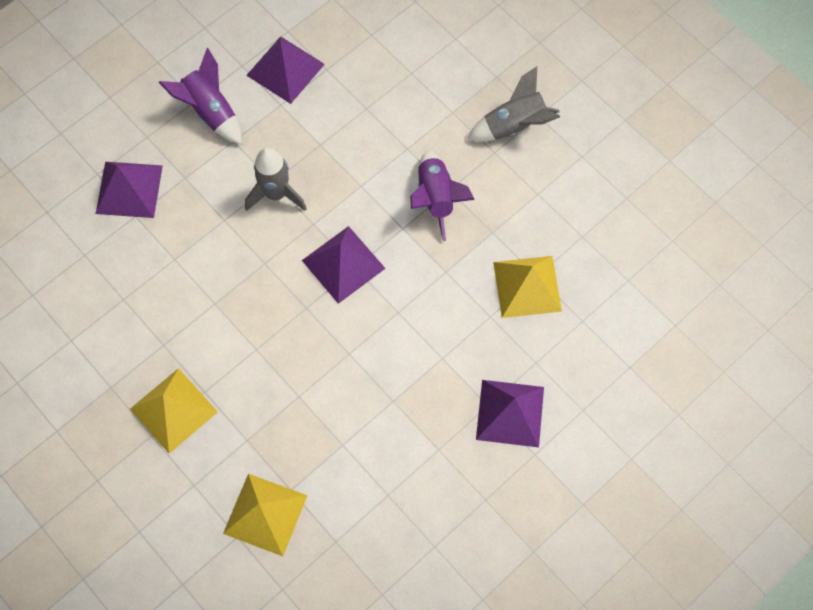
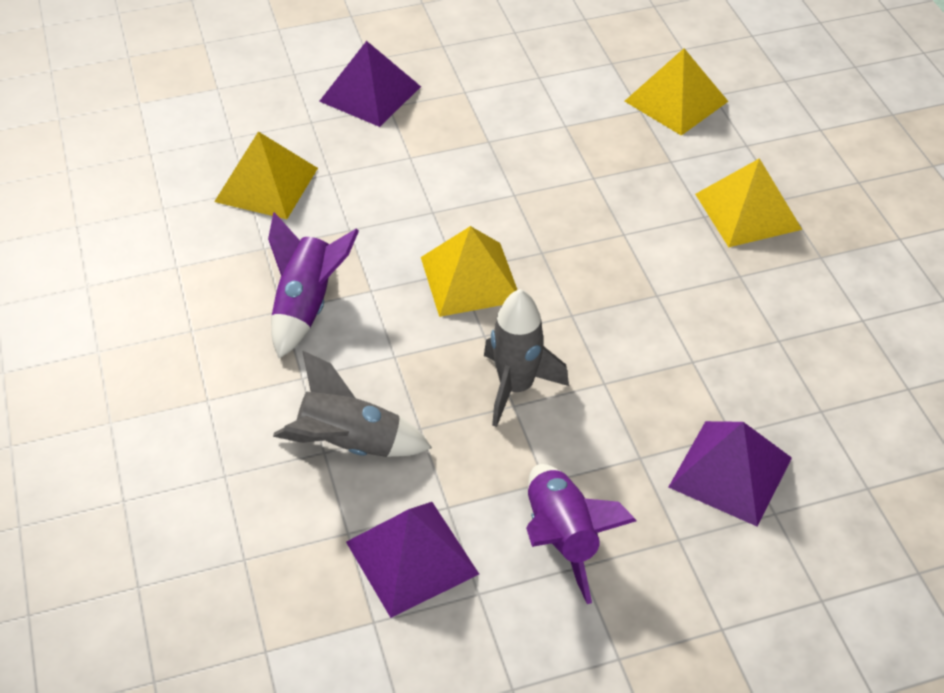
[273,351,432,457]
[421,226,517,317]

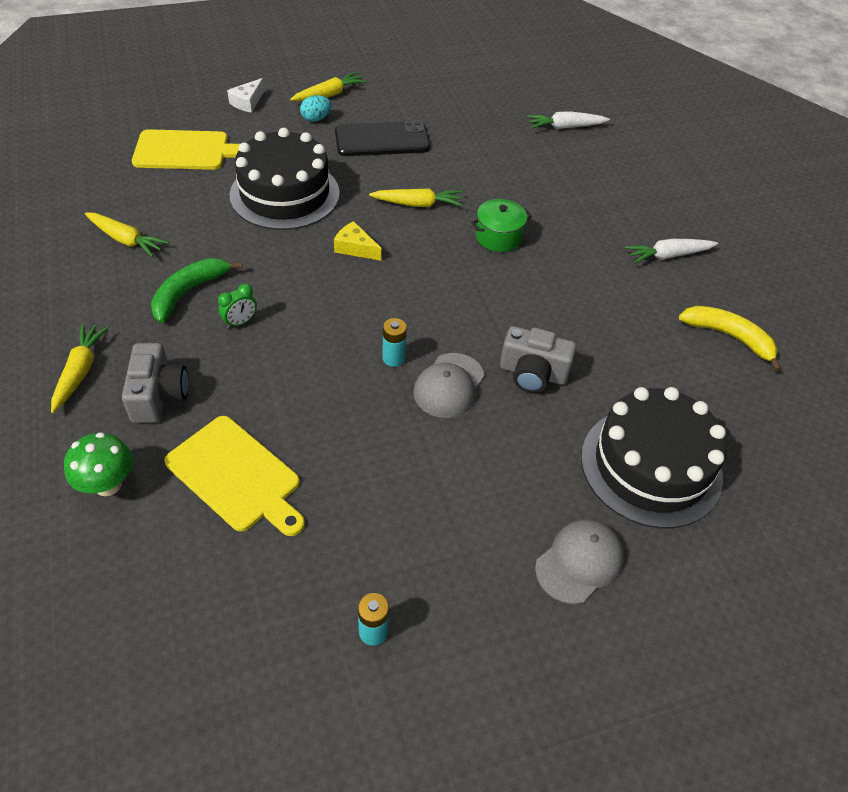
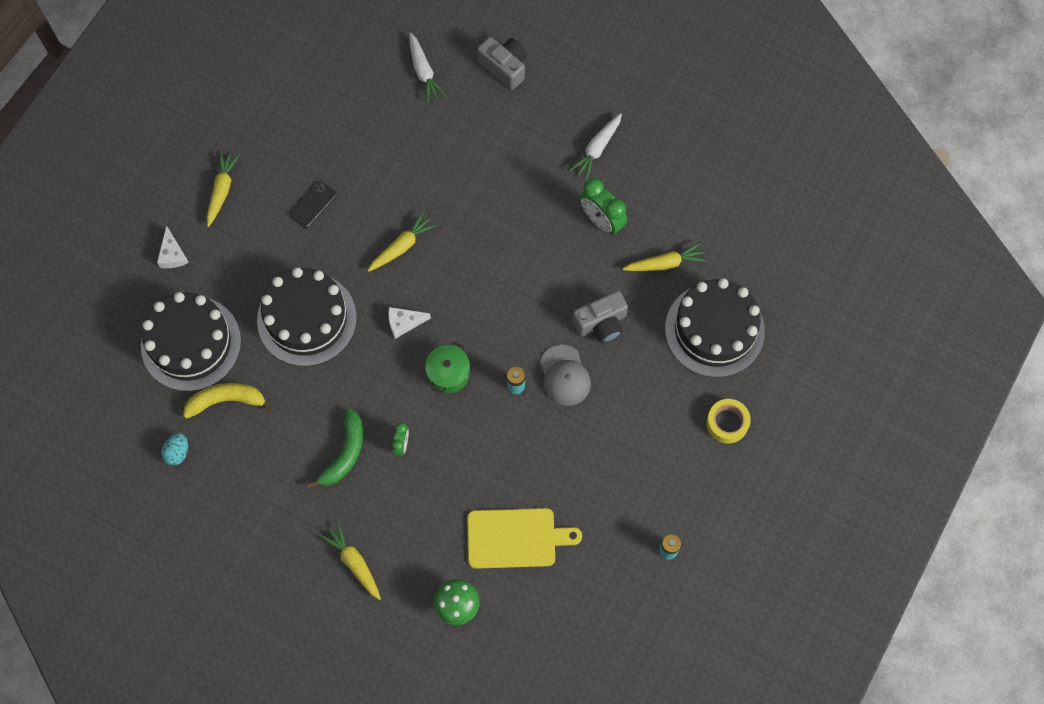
[580,178,627,235]
[623,242,706,271]
[477,37,527,90]
[162,433,188,465]
[425,341,470,394]
[183,383,274,419]
[141,292,241,391]
[706,399,751,444]
[388,307,431,339]
[307,408,363,488]
[409,33,446,103]
[289,181,337,228]

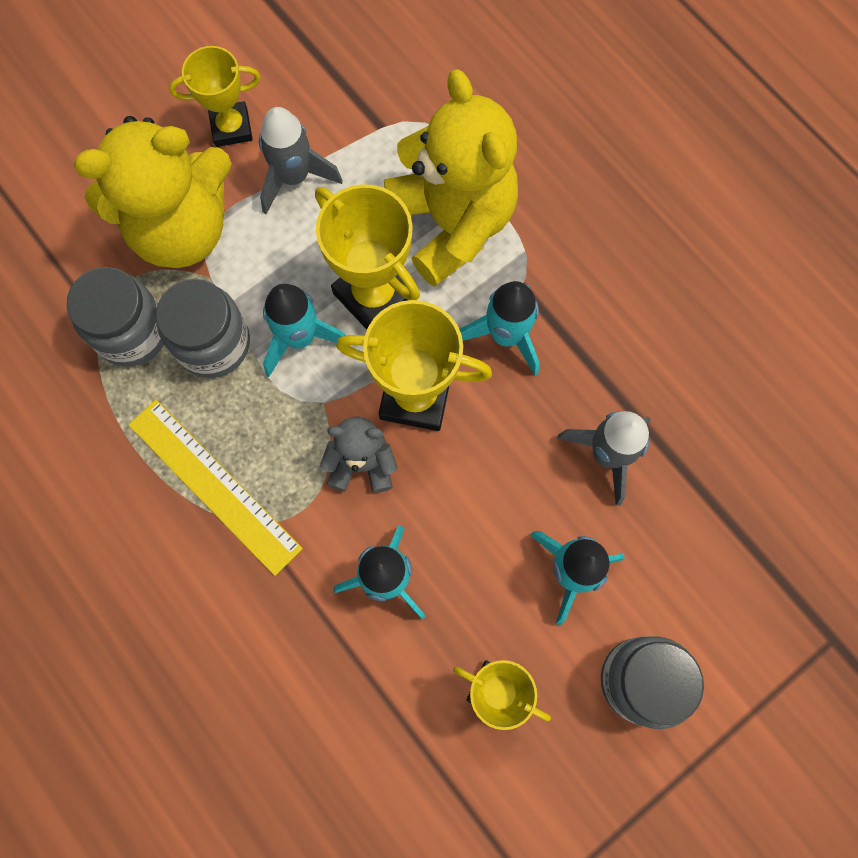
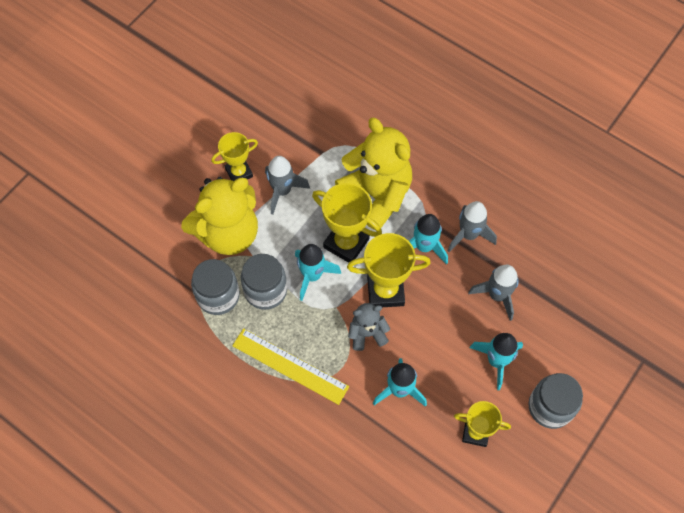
[447,201,497,252]

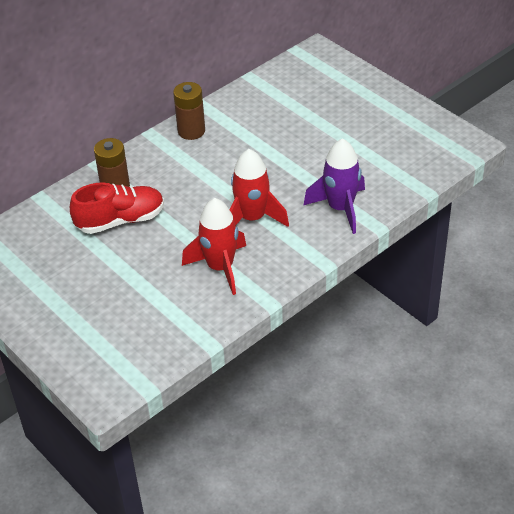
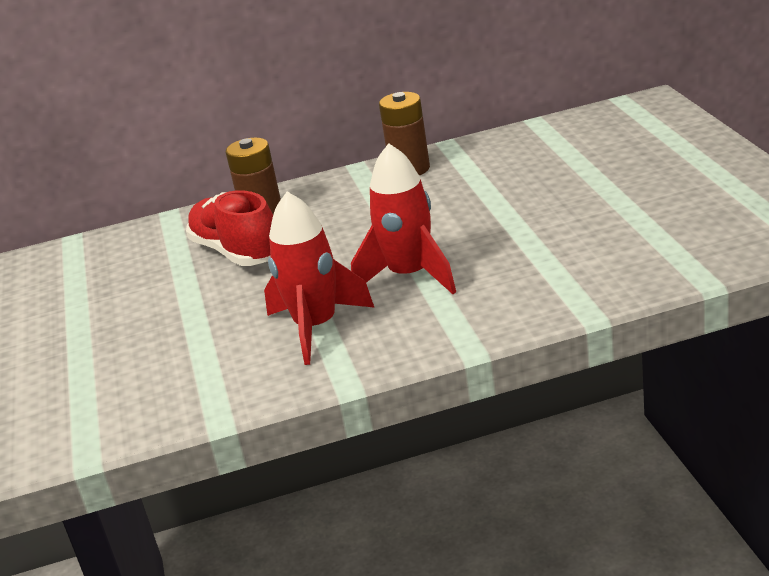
[304,138,365,234] (first image)
[186,190,273,266]

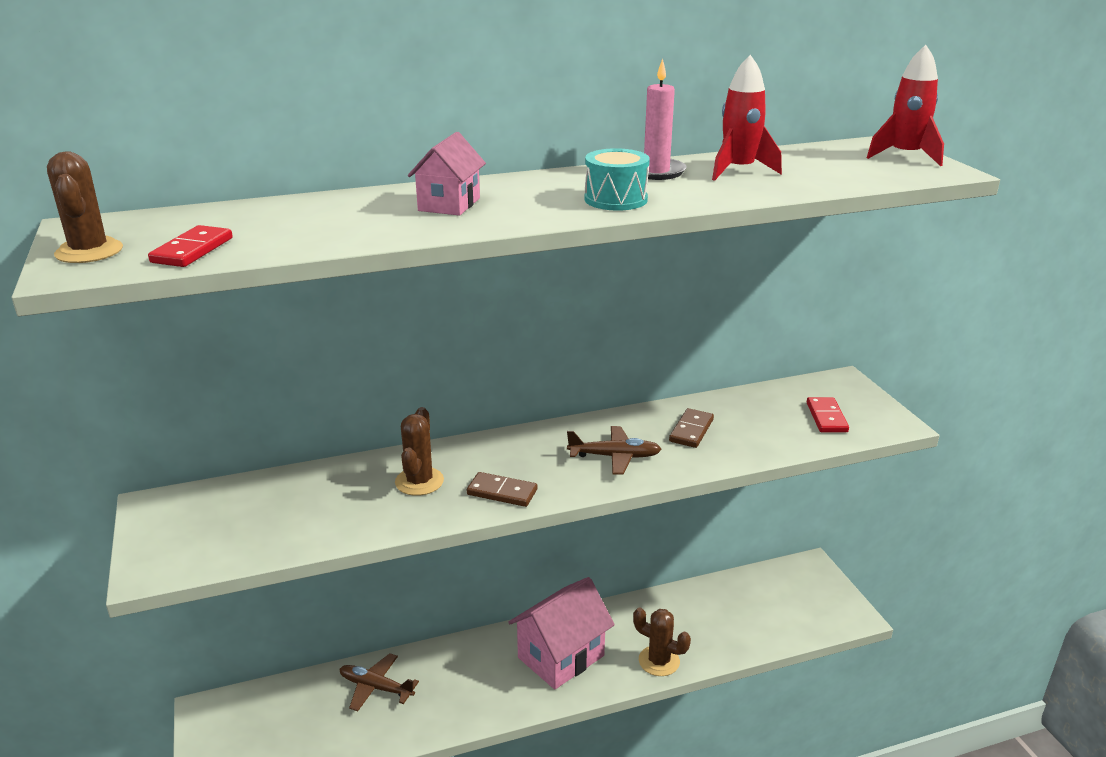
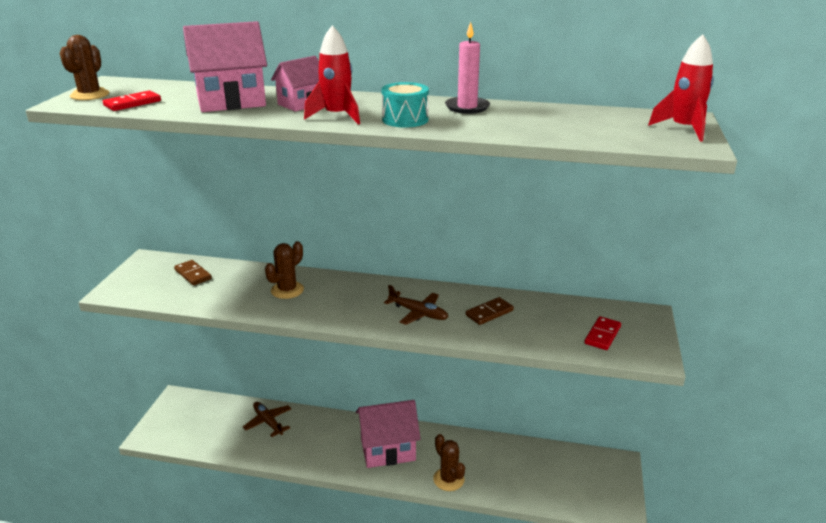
[183,21,267,112]
[174,260,212,286]
[304,25,360,124]

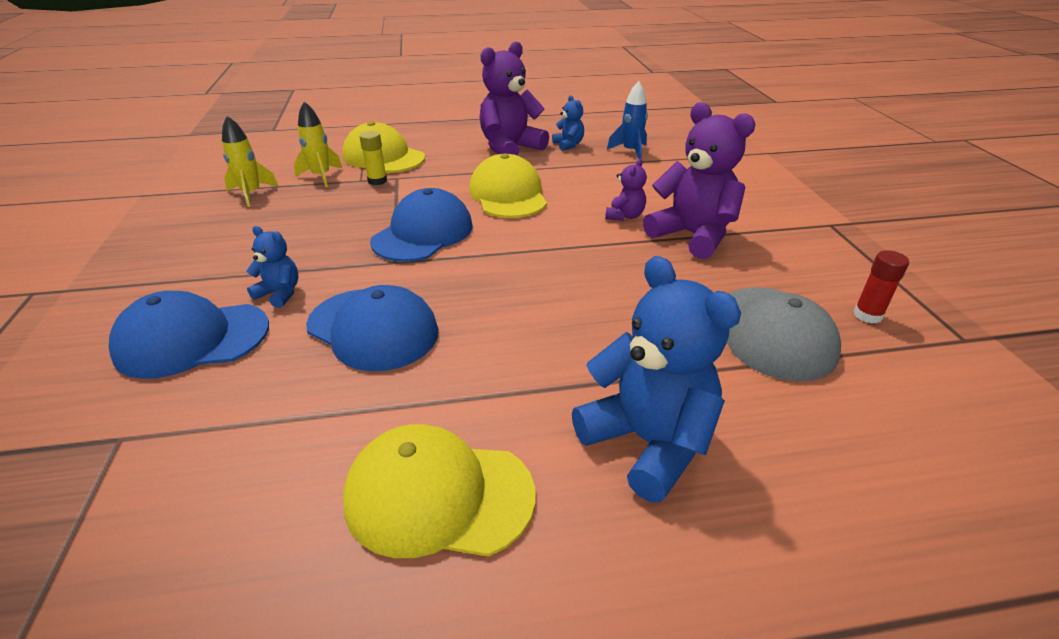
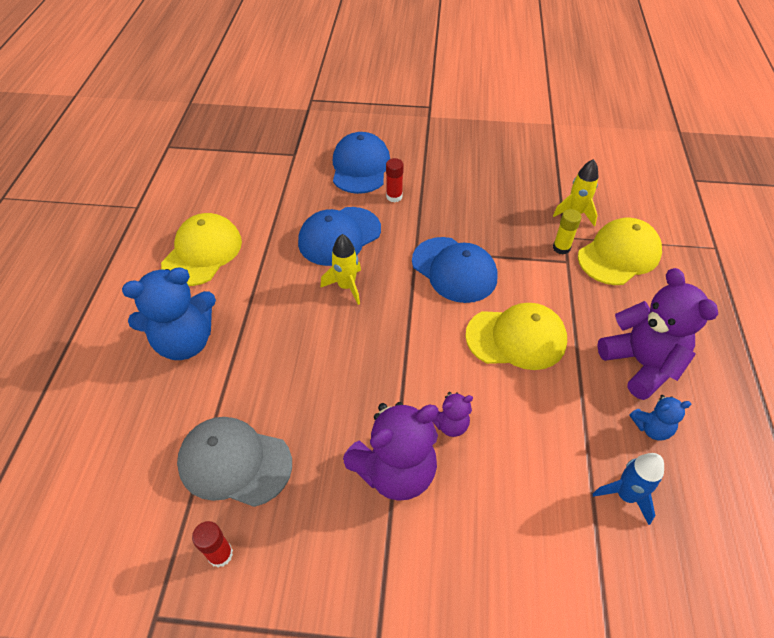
[320,234,361,305]
[386,158,404,202]
[432,392,473,437]

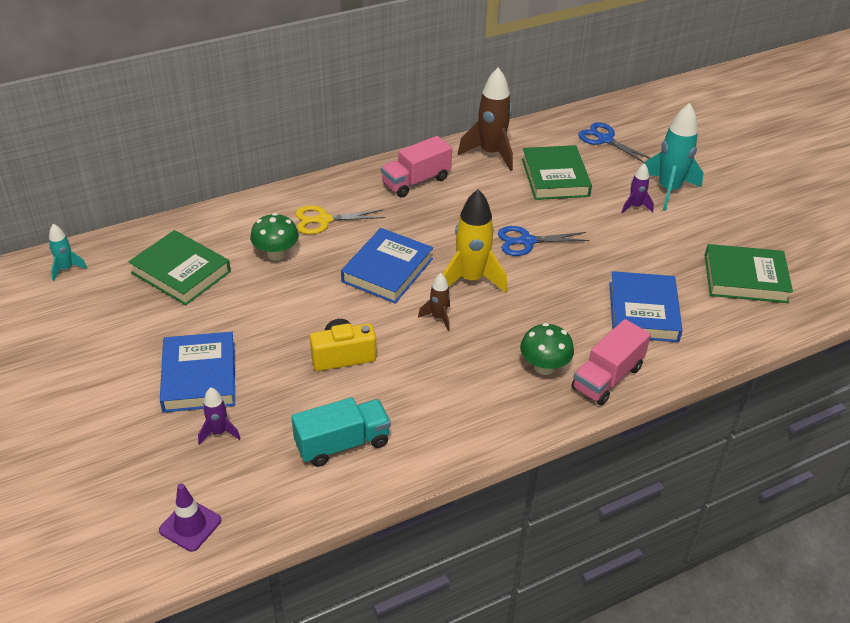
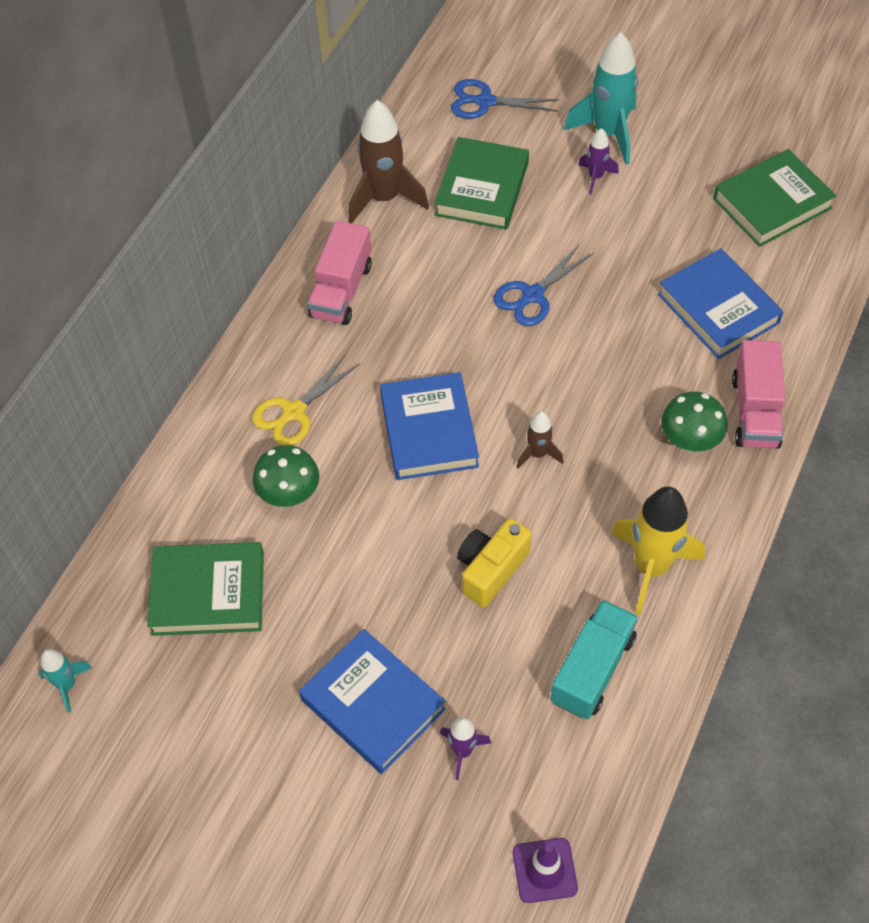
[611,486,705,615]
[435,137,529,230]

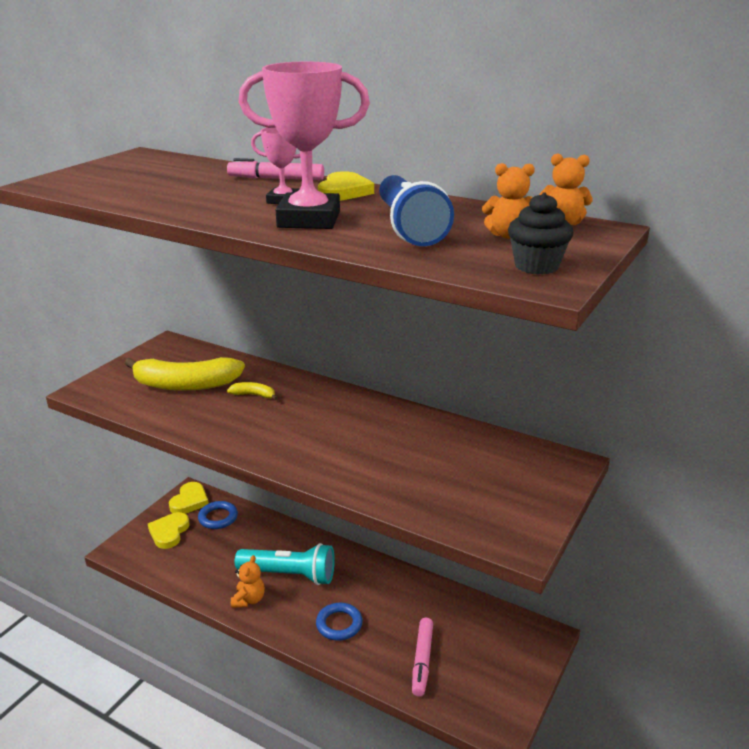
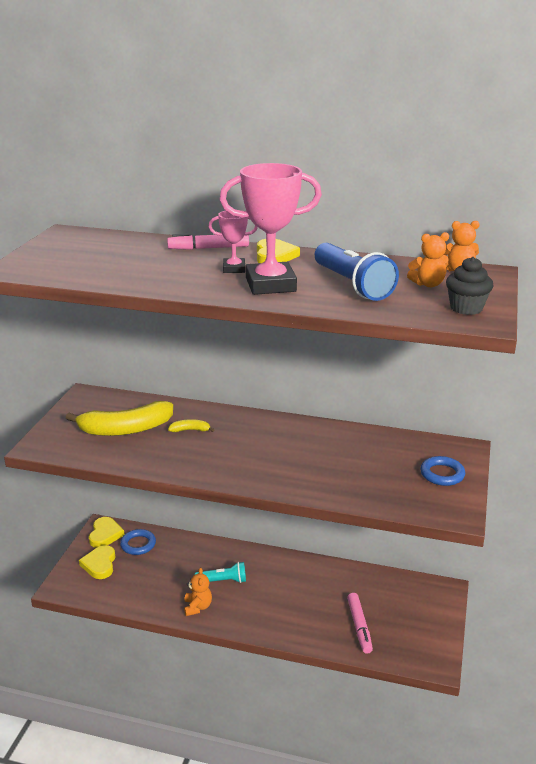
[420,456,465,486]
[195,562,246,583]

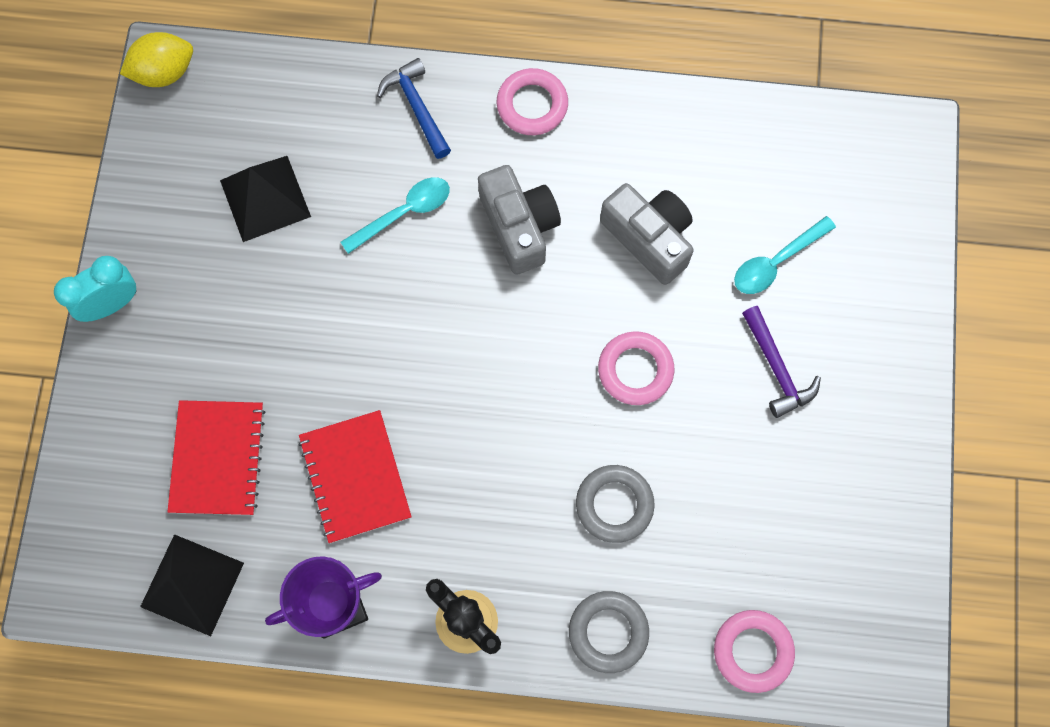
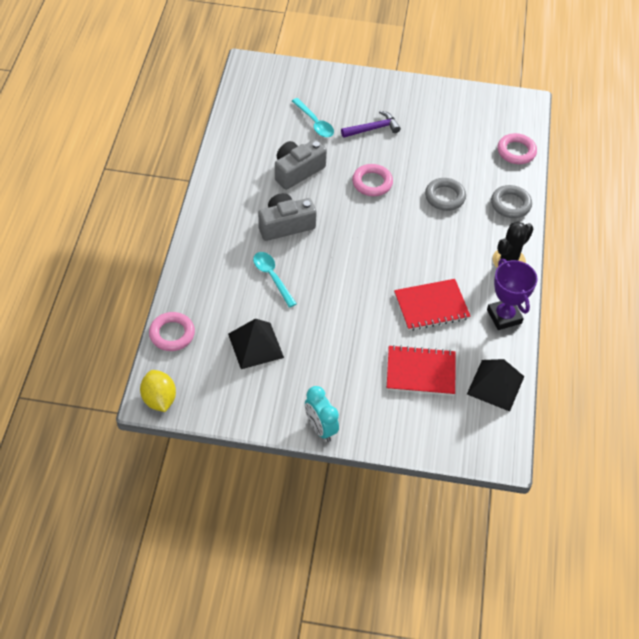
[377,58,451,159] (first image)
[149,312,195,351]

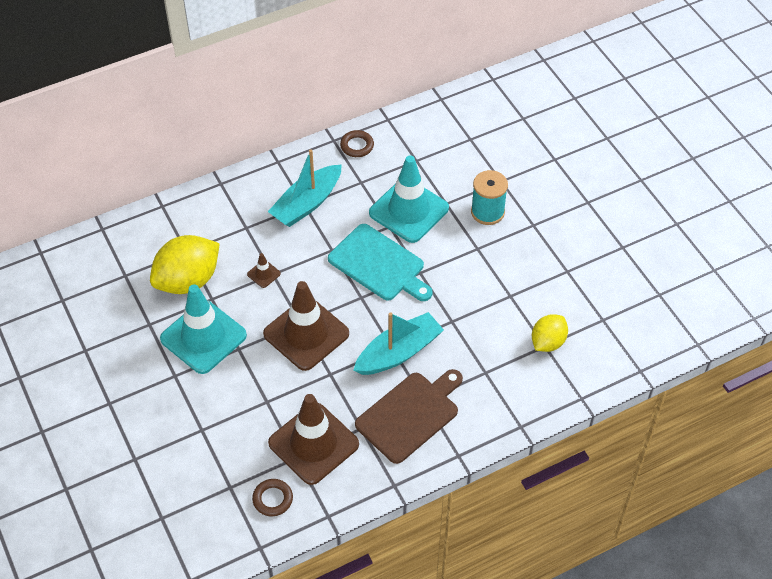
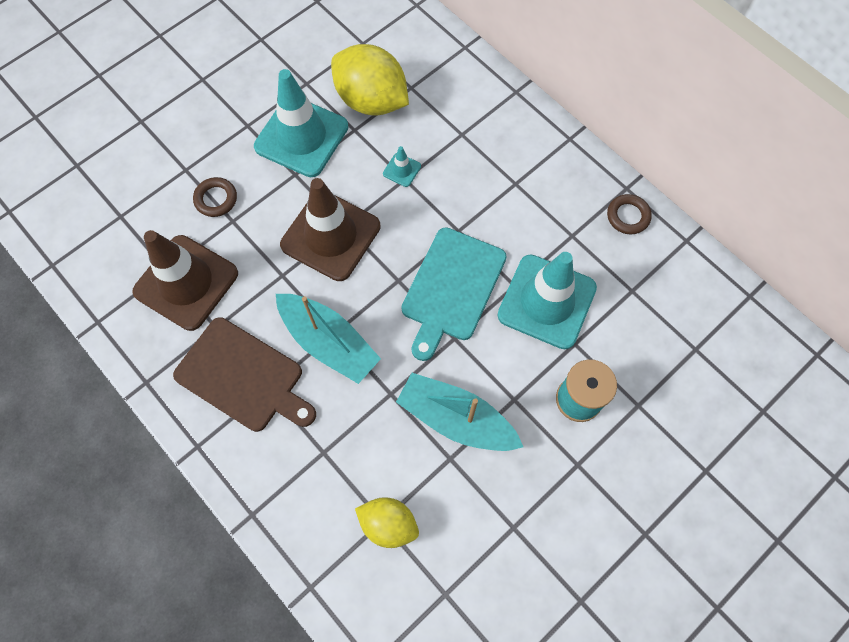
[193,177,237,217]
[396,373,523,451]
[383,146,421,187]

